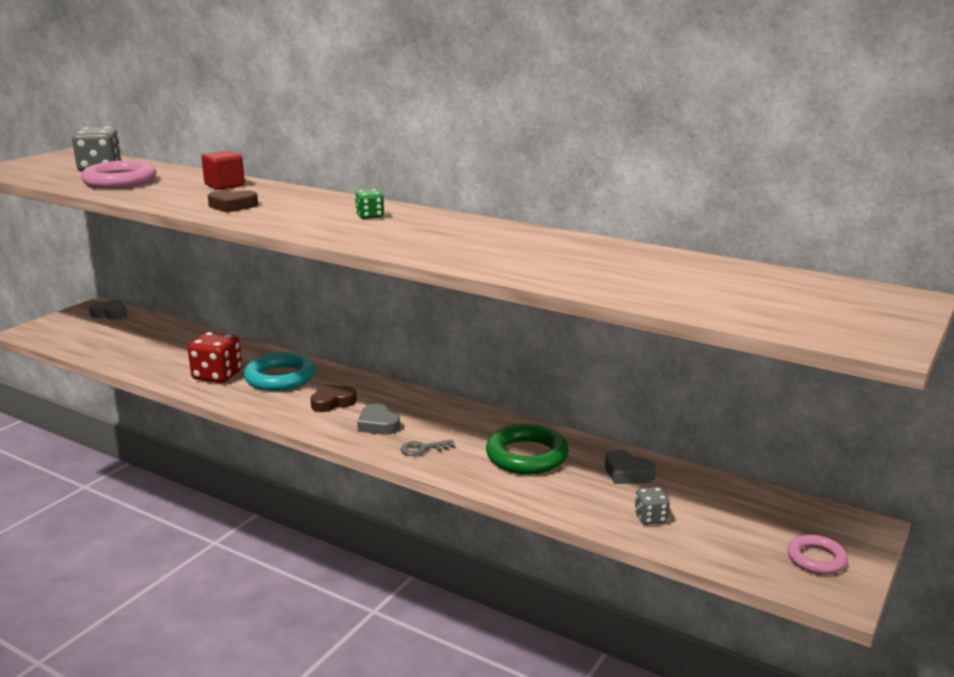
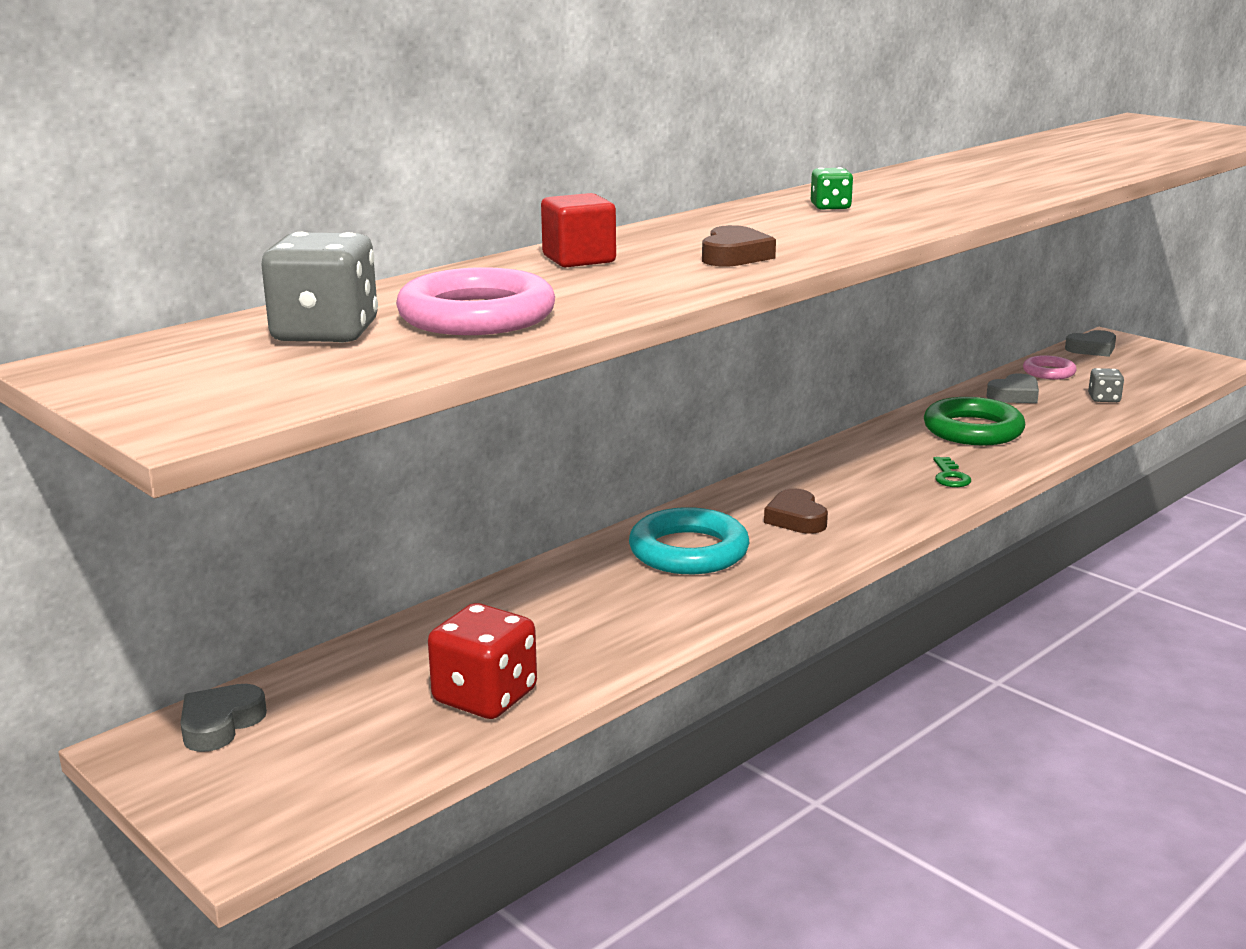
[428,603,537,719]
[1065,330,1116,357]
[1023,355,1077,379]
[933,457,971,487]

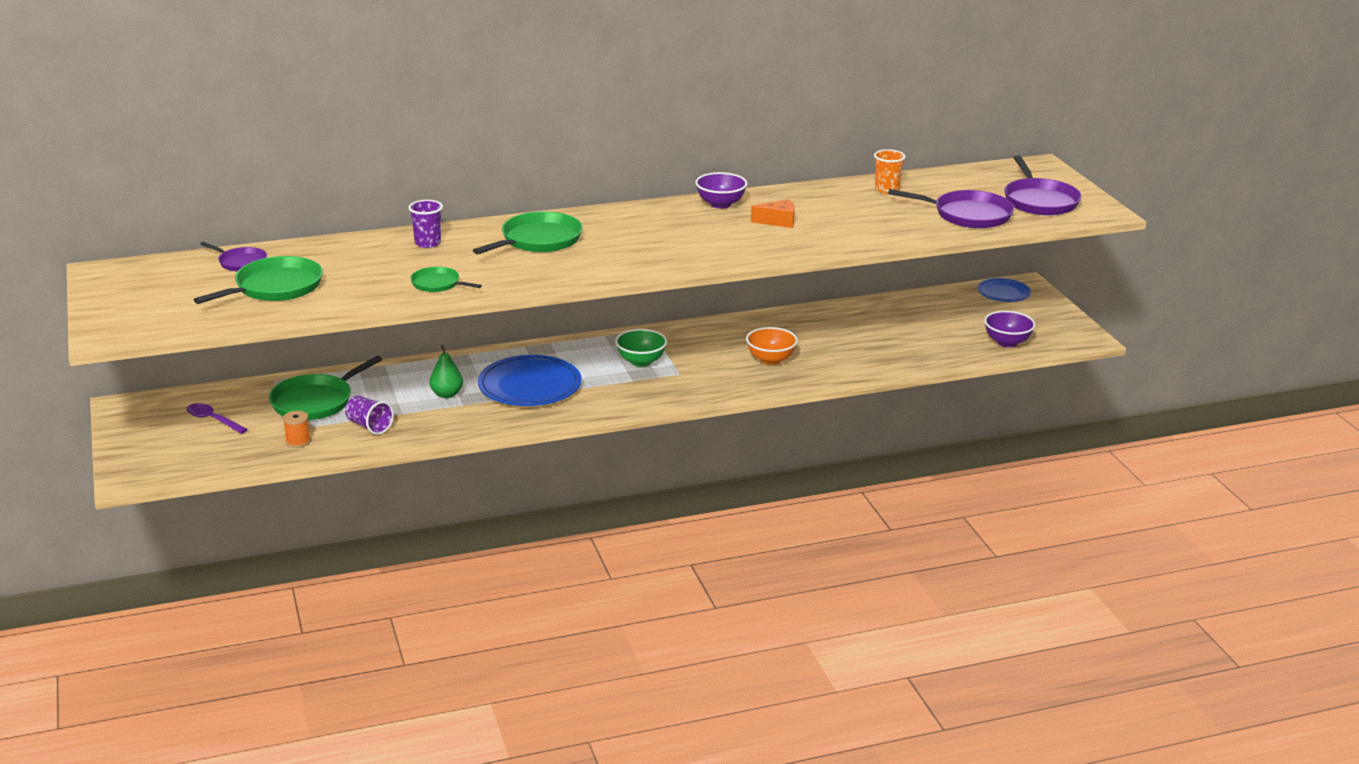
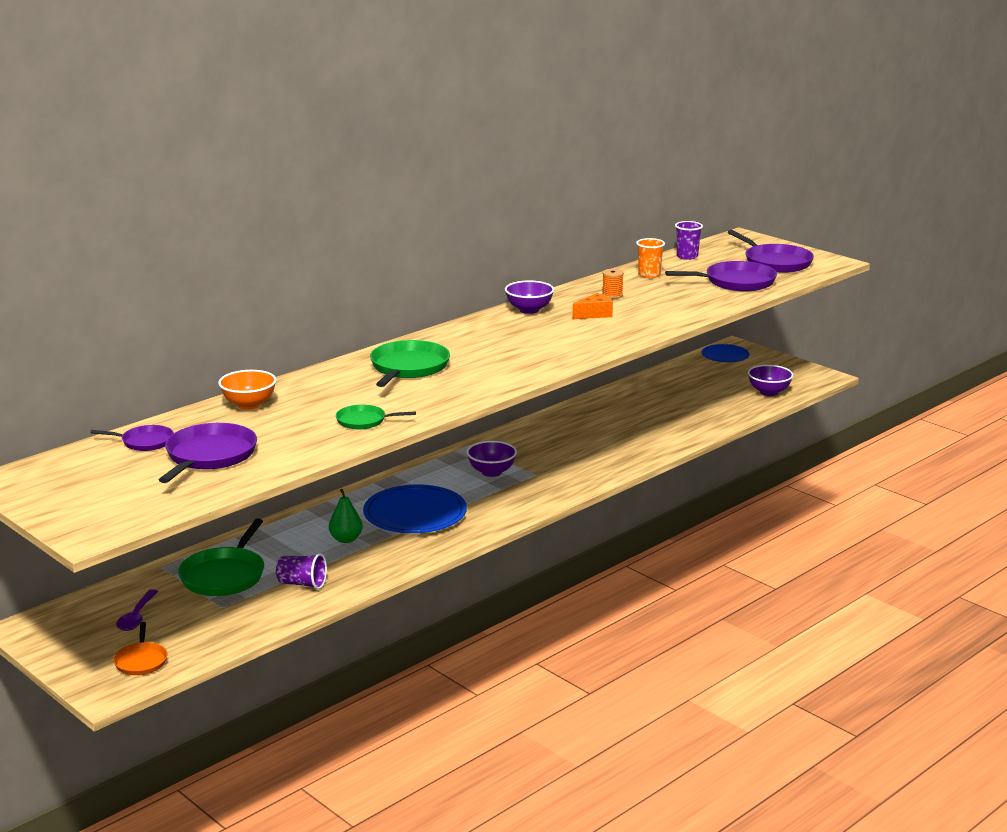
[113,622,168,675]
[602,269,624,299]
[675,221,703,260]
[218,370,276,410]
[159,423,257,483]
[466,441,517,477]
[116,589,158,631]

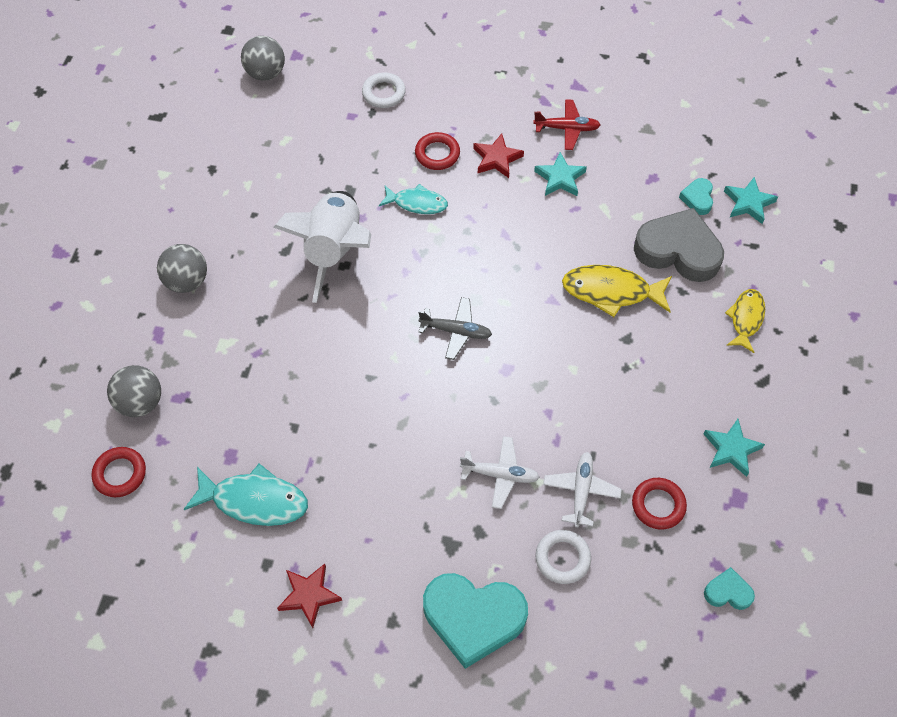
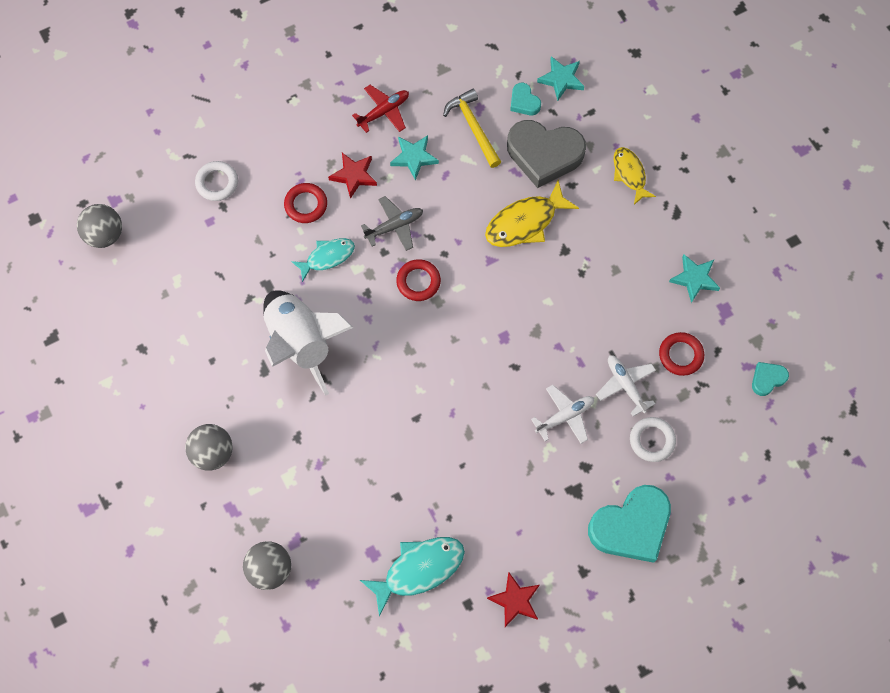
[443,89,501,168]
[396,259,441,301]
[361,196,423,251]
[507,120,586,188]

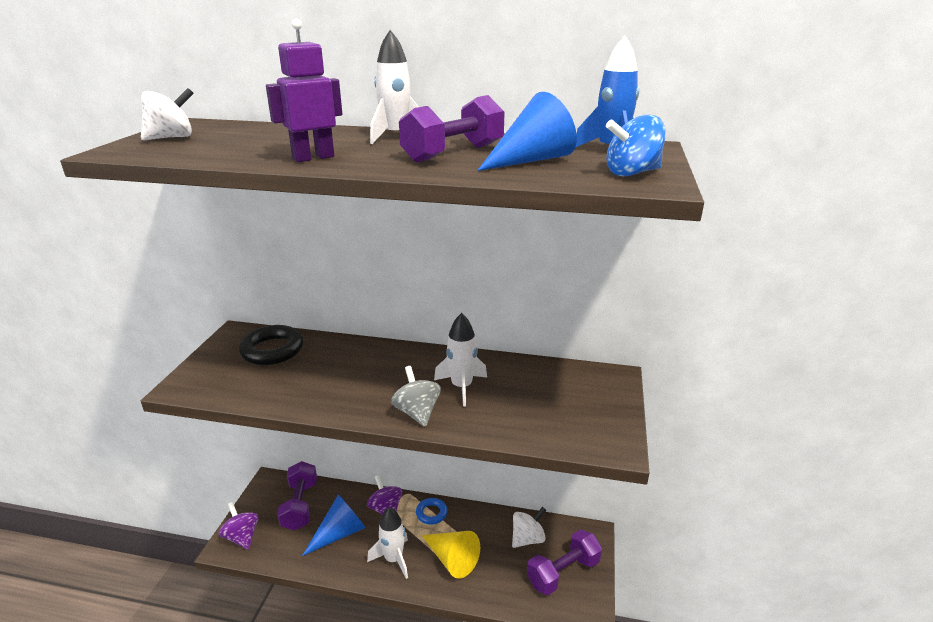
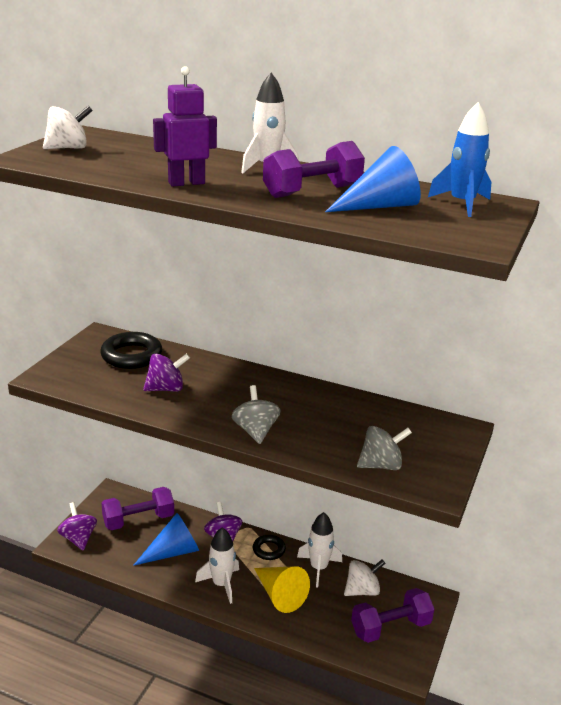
[606,114,666,176] (first image)
[143,353,190,392]
[357,426,412,470]
[297,512,342,587]
[253,535,286,560]
[102,487,174,530]

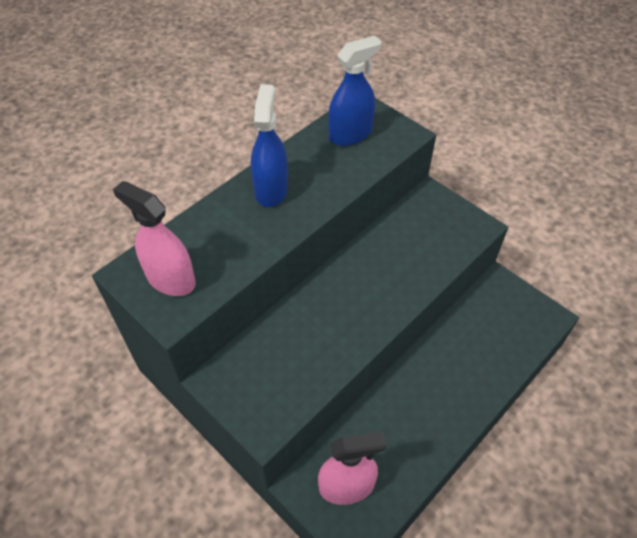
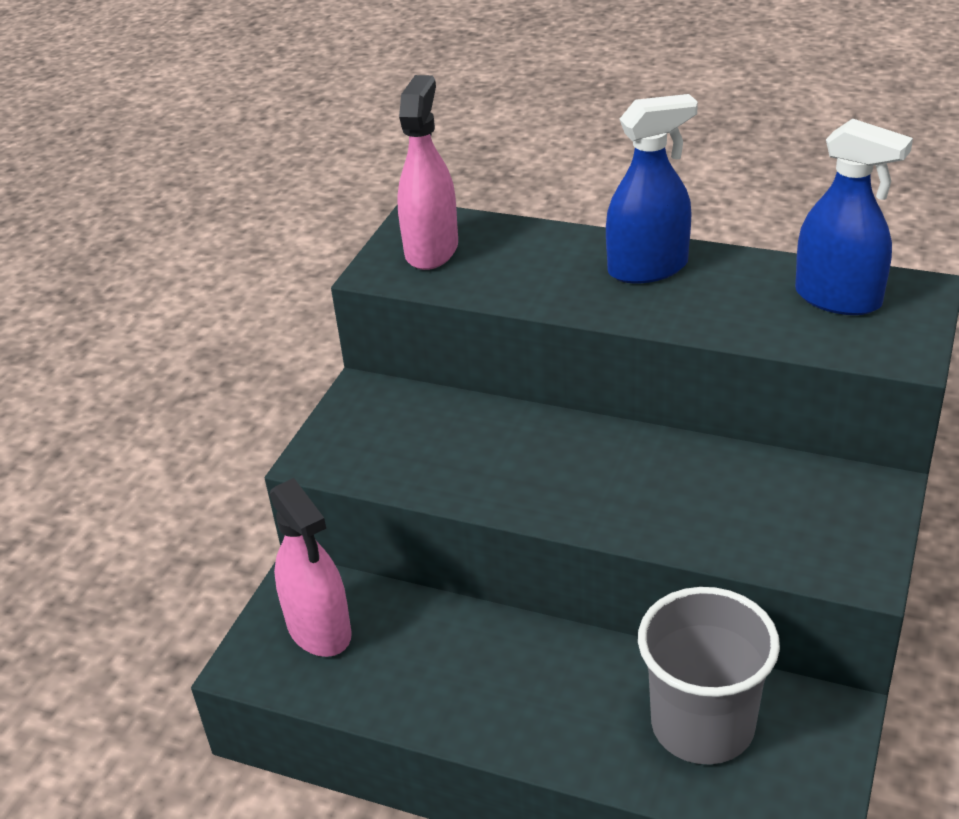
[638,587,780,765]

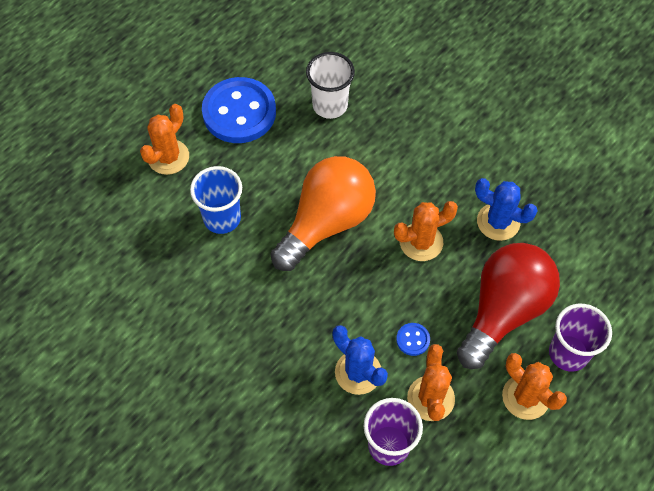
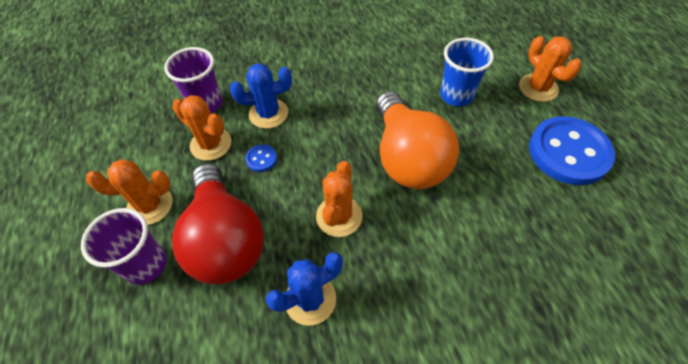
[306,52,355,119] (first image)

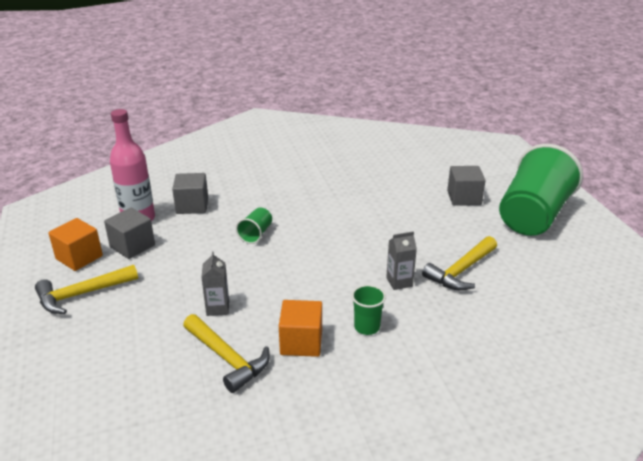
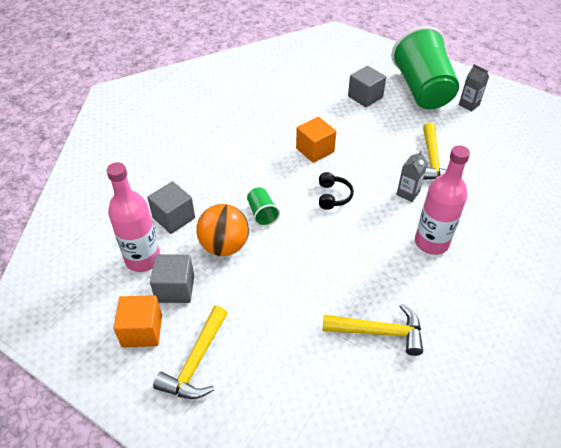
[196,204,249,256]
[319,172,354,210]
[459,64,489,112]
[296,117,336,163]
[415,145,470,255]

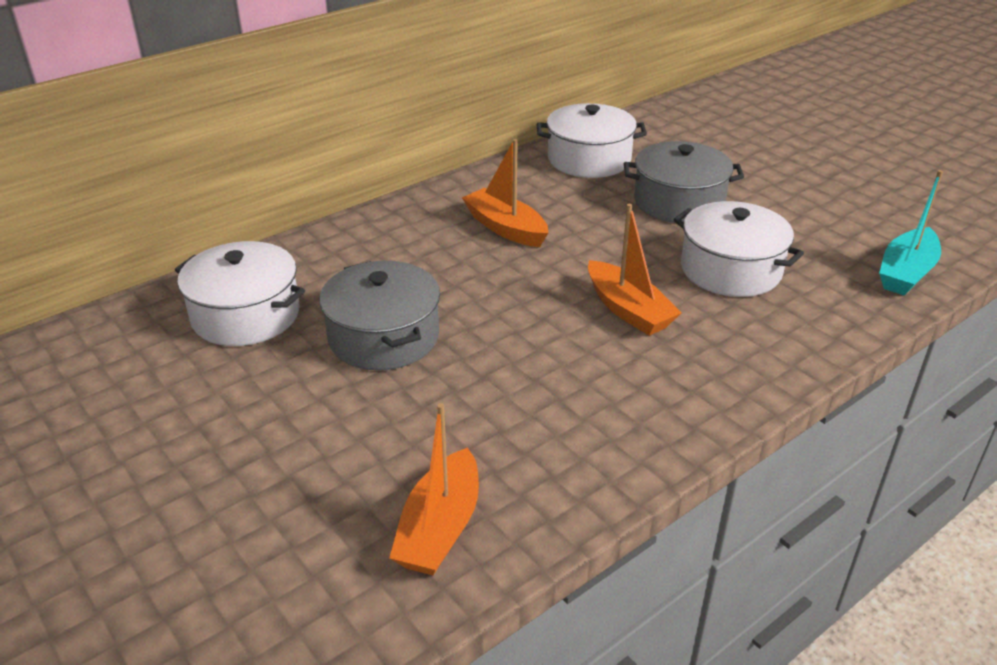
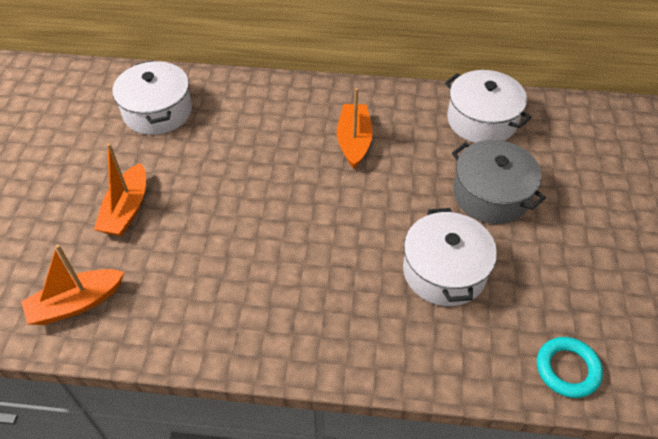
[319,261,440,370] (first image)
[94,143,146,236]
[537,337,603,398]

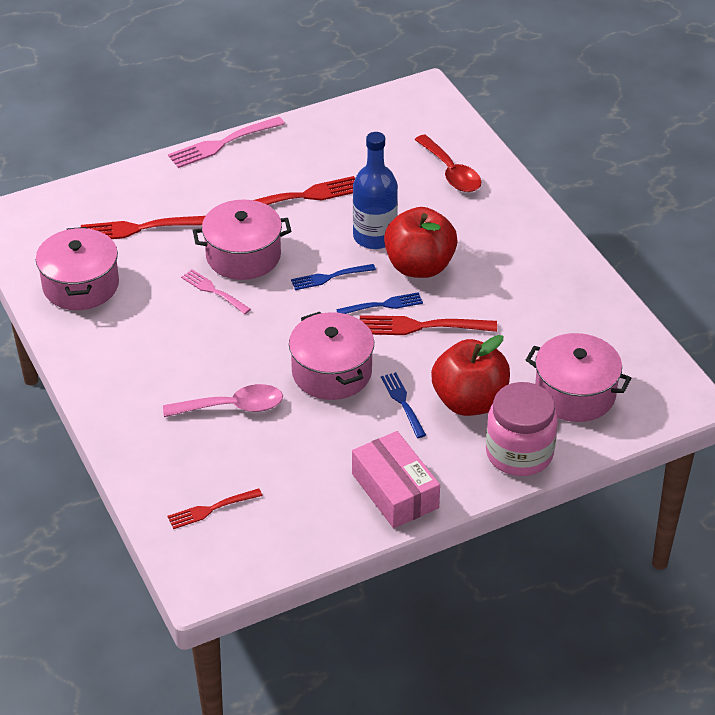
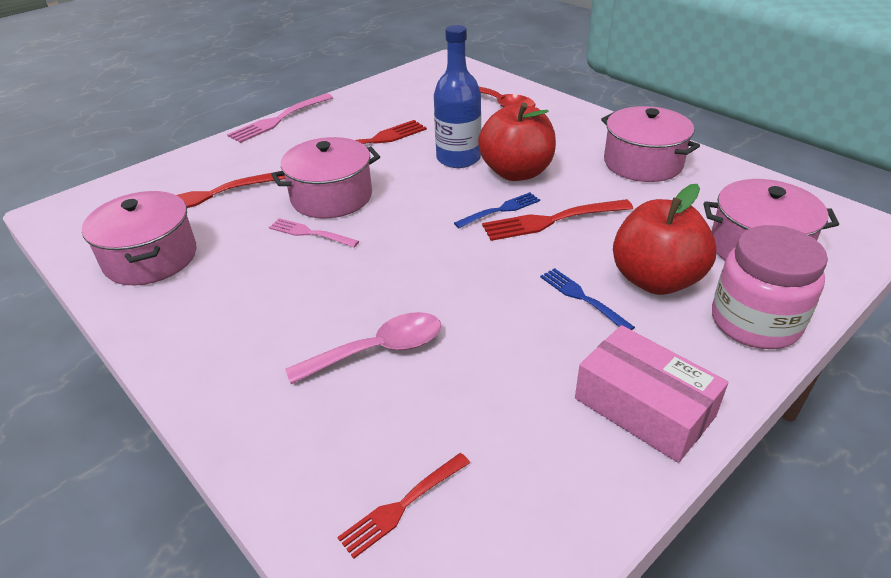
[291,264,376,290] (first image)
[601,106,700,182]

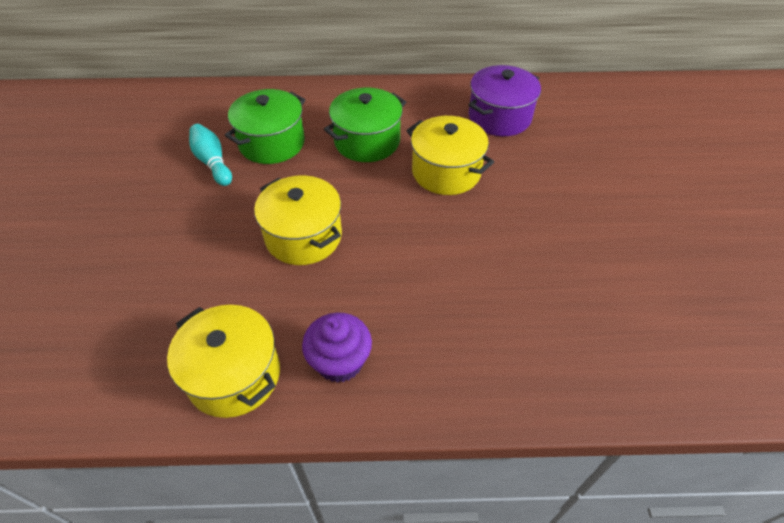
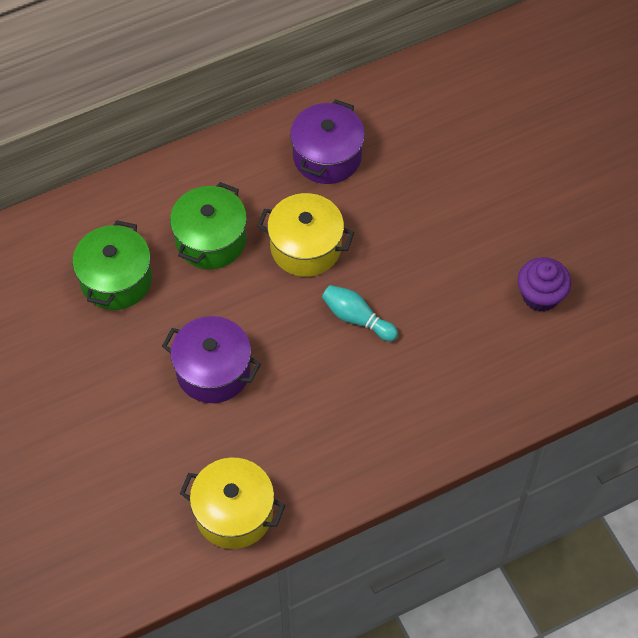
[322,285,398,341]
[518,257,571,312]
[162,316,261,403]

